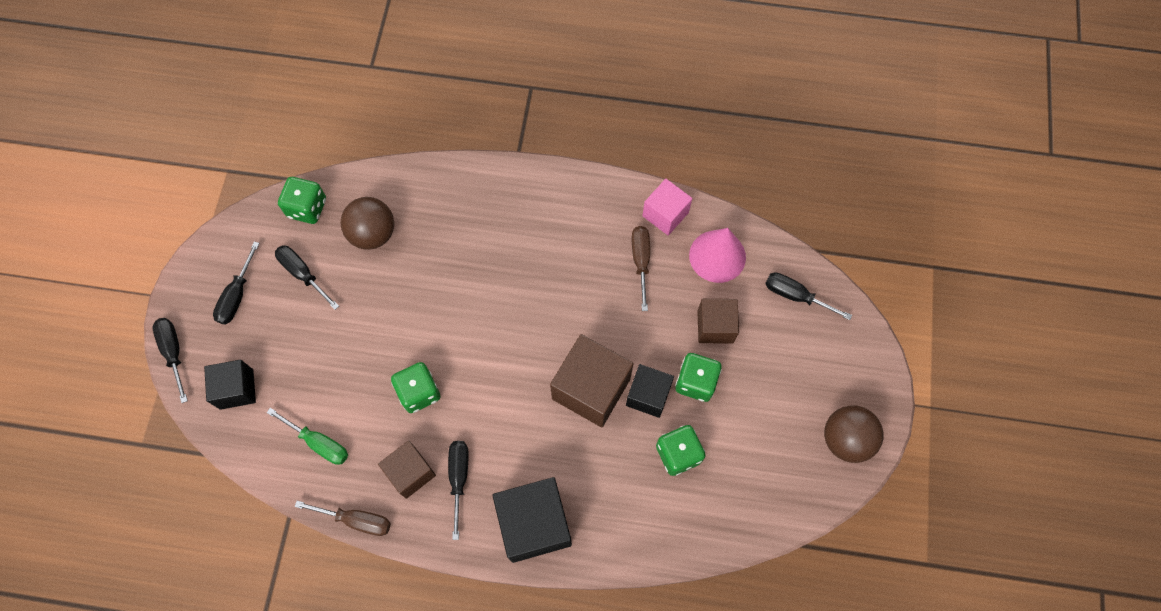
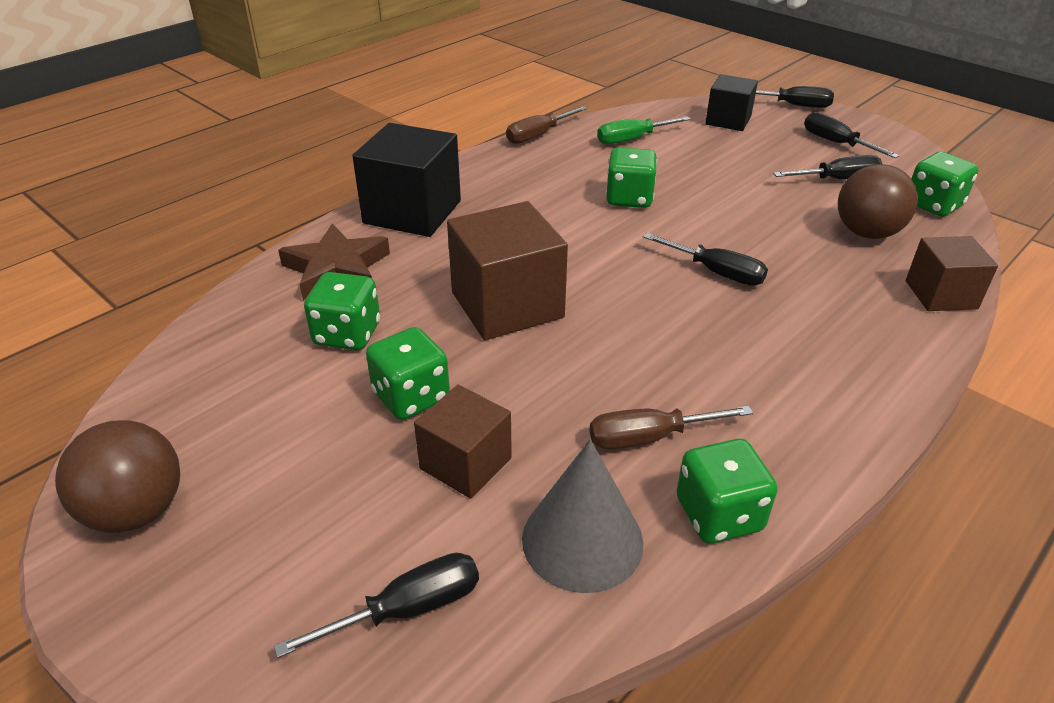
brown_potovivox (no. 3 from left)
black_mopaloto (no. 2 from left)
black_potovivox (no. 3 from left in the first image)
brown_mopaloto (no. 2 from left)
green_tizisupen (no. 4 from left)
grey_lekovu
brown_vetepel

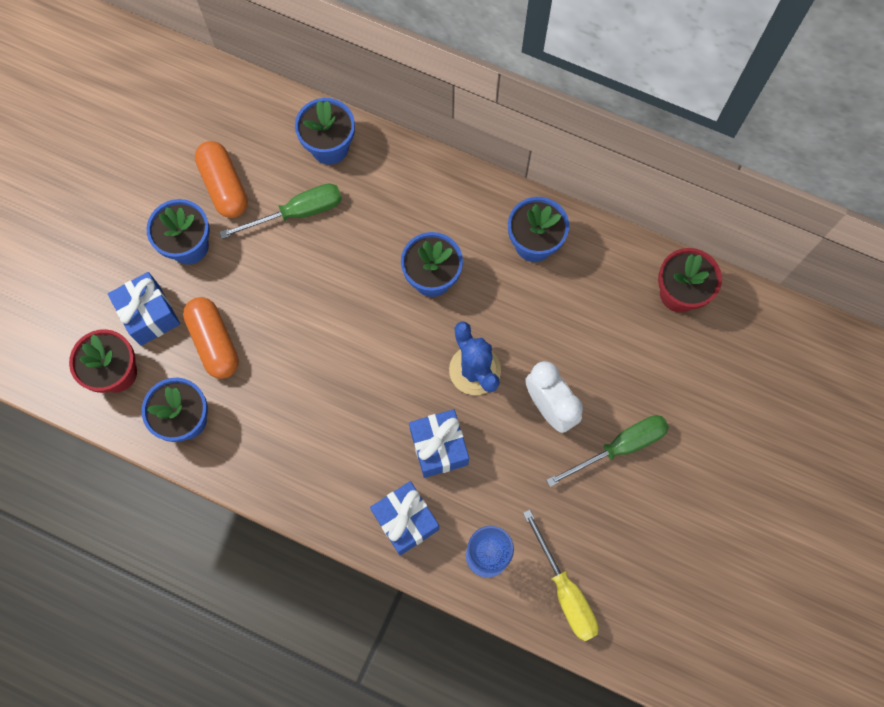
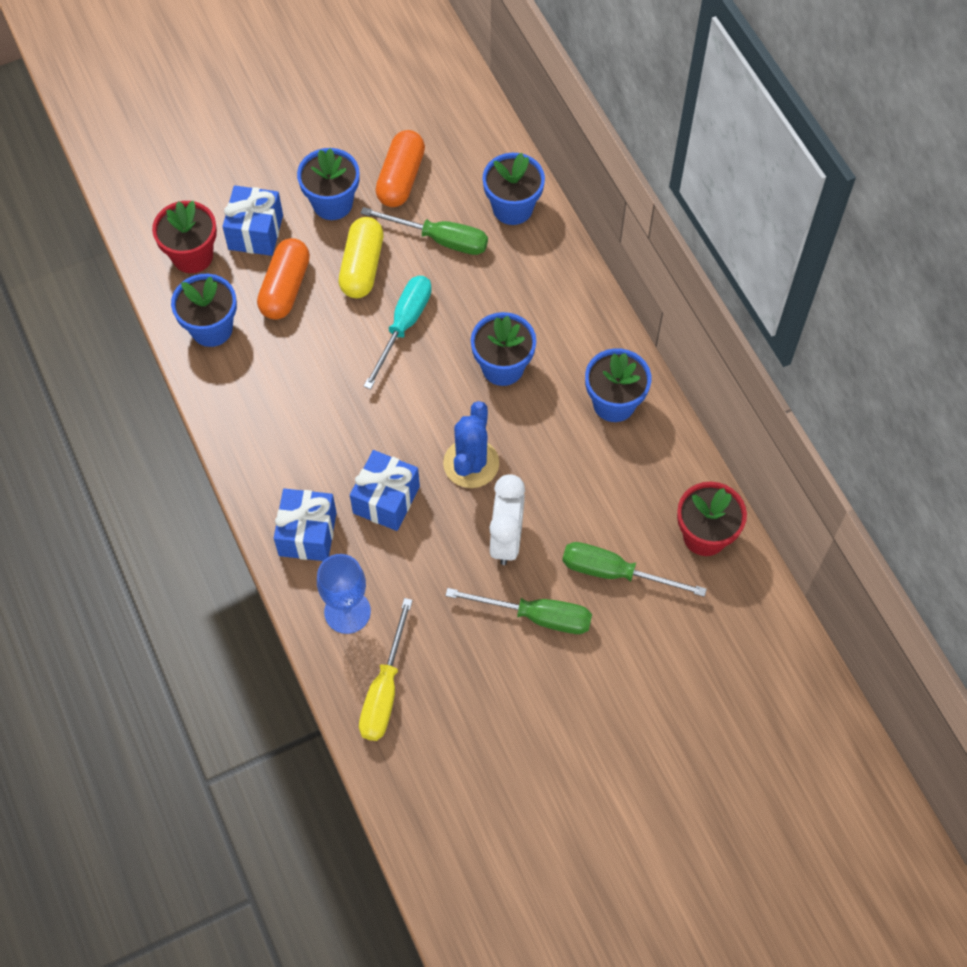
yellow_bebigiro
turquoise_mopaloto
green_mopaloto (no. 3 from left)

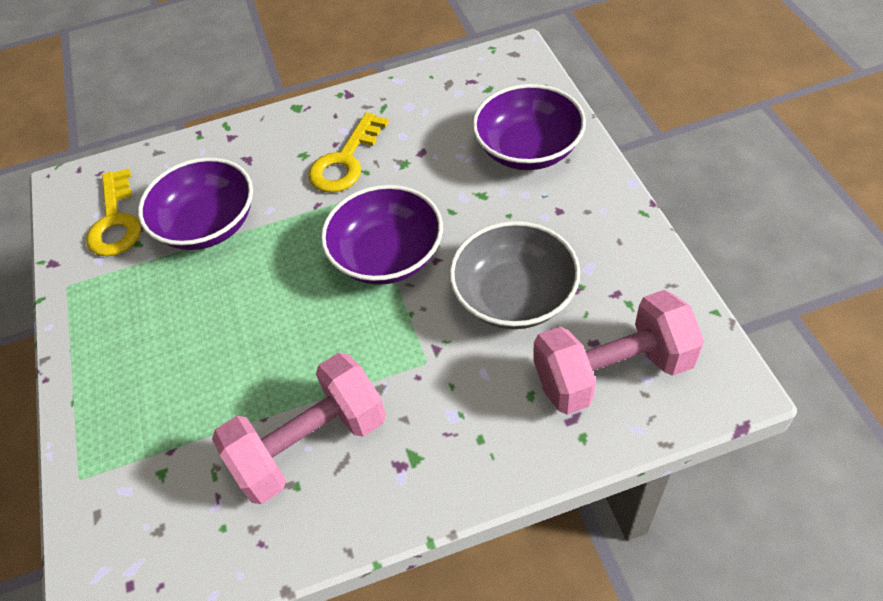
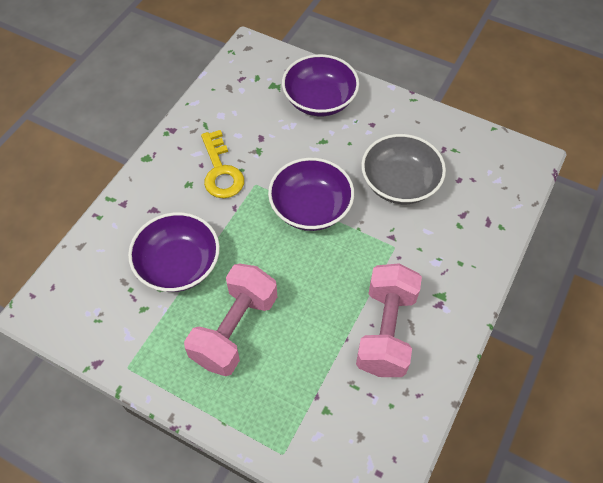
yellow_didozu (no. 1 from left in the first image)
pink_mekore (no. 1 from left)

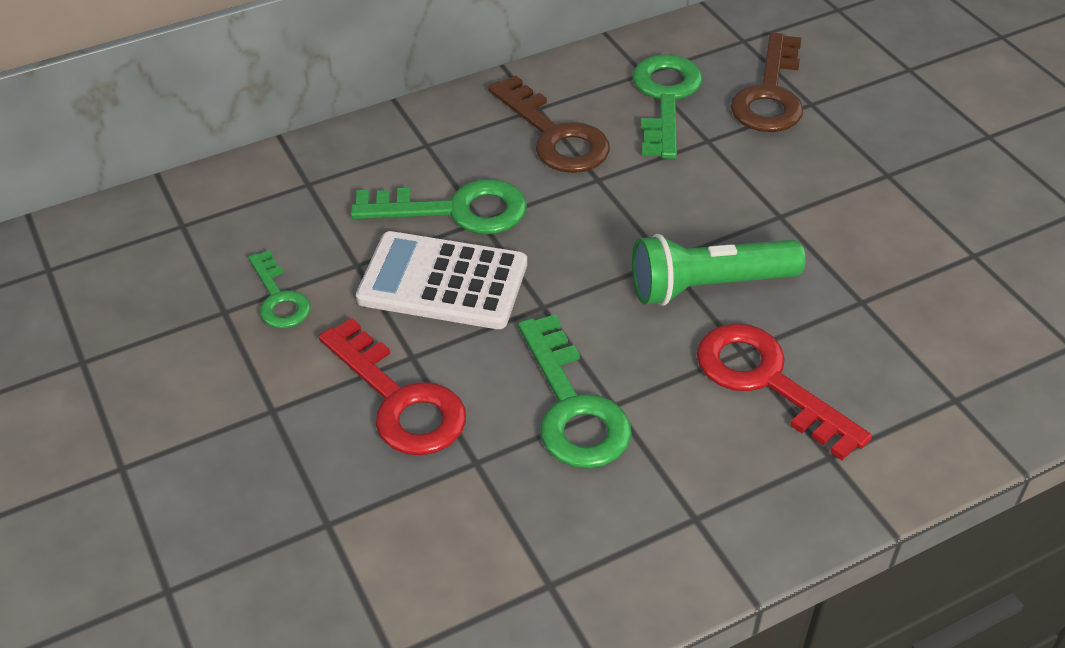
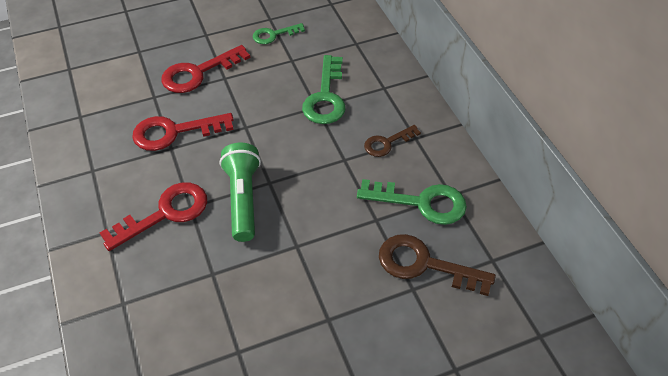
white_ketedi
brown_didozu (no. 1 from left)
red_didozu (no. 2 from left)

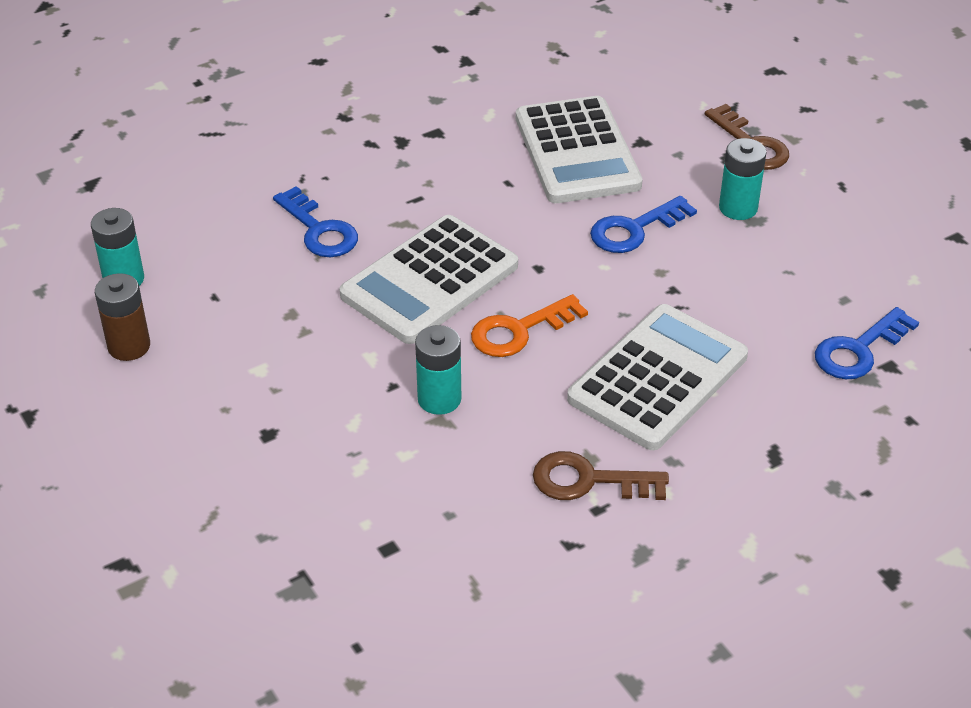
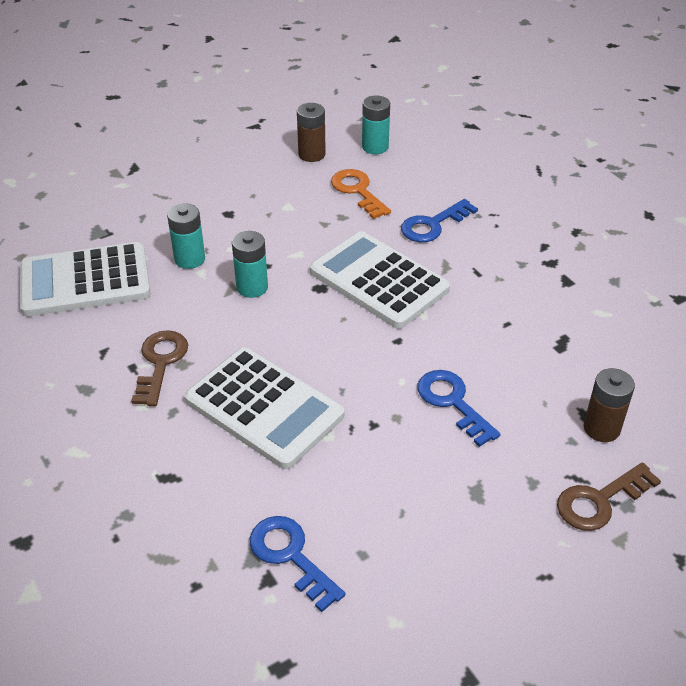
orange_didozu
white_ketedi (no. 1 from left)
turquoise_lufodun (no. 1 from left)
brown_lufodun (no. 2 from left)

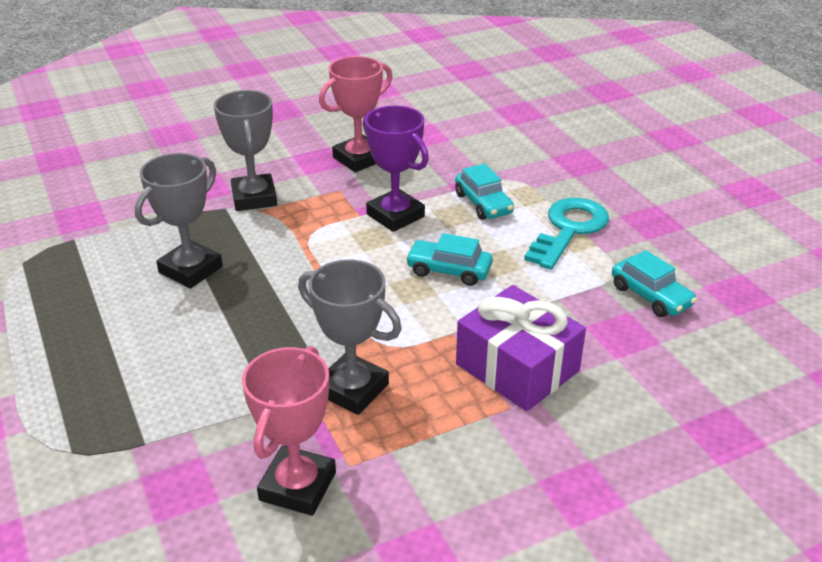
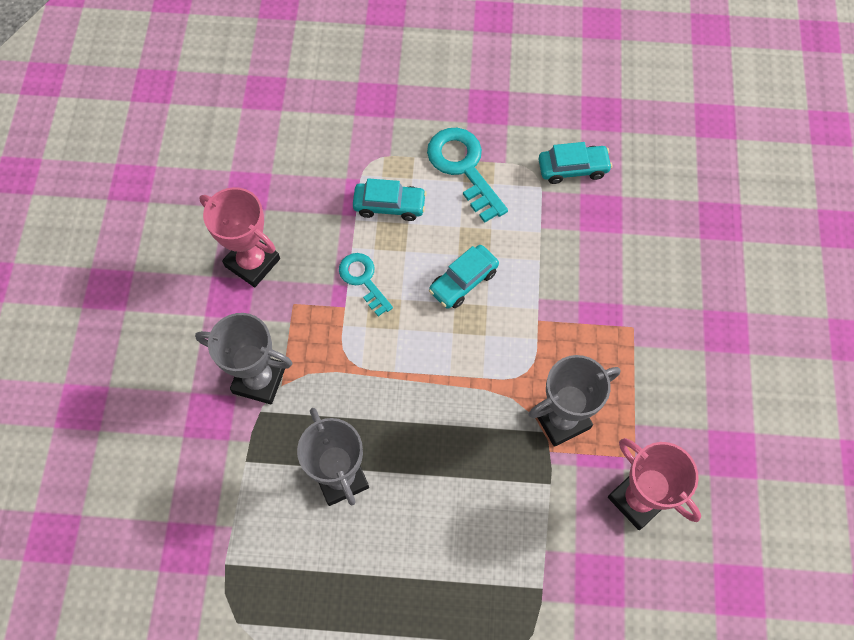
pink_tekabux (no. 1 from left)
turquoise_didozu (no. 1 from left)
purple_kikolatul

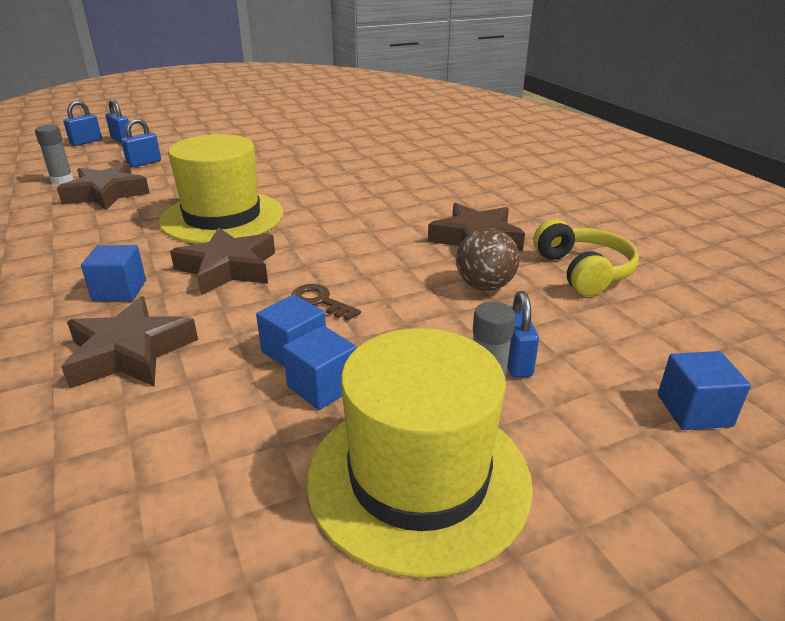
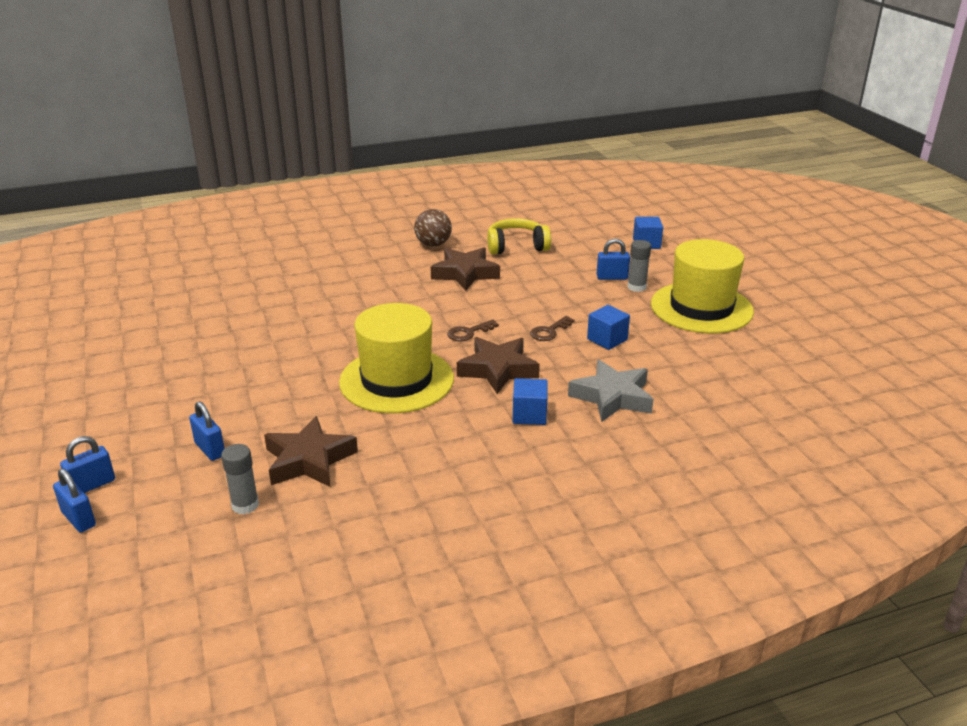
grey_vetepel
blue_potovivox (no. 3 from left in the first image)
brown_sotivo
brown_didozu (no. 1 from left)

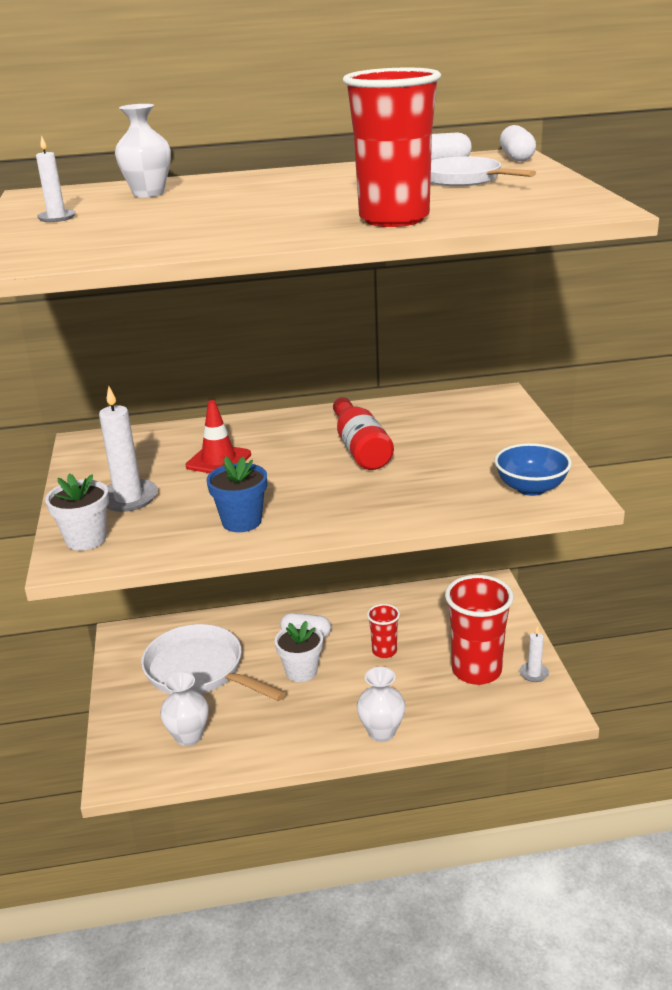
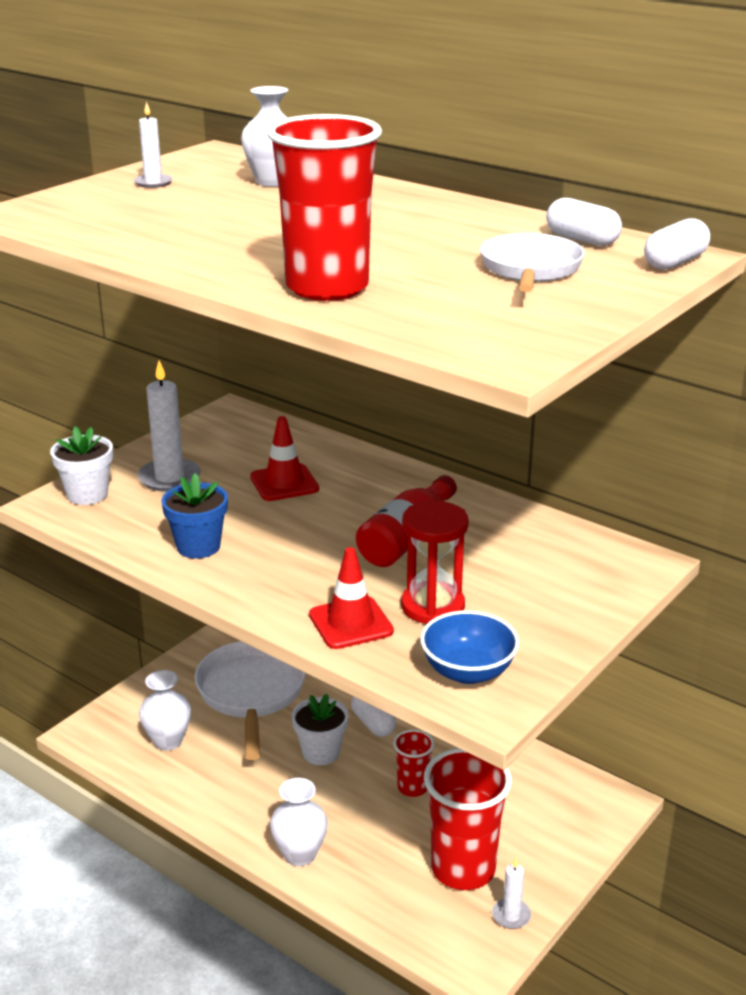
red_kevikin (no. 2 from left)
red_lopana

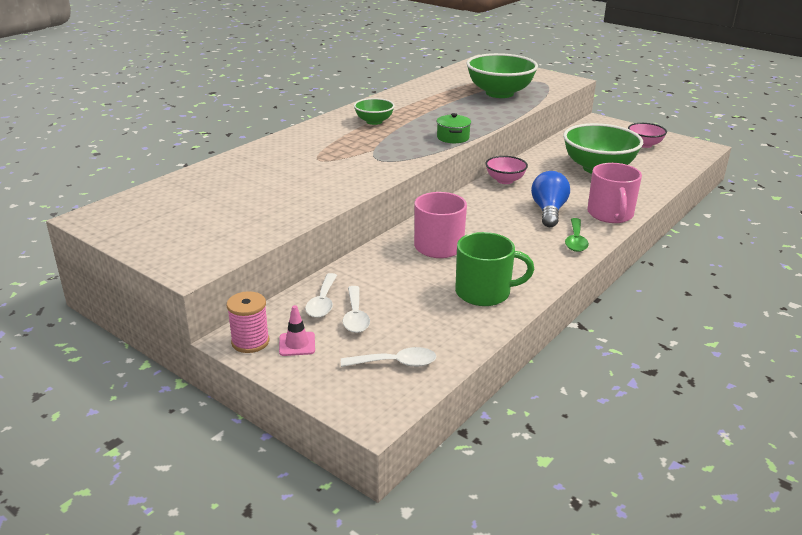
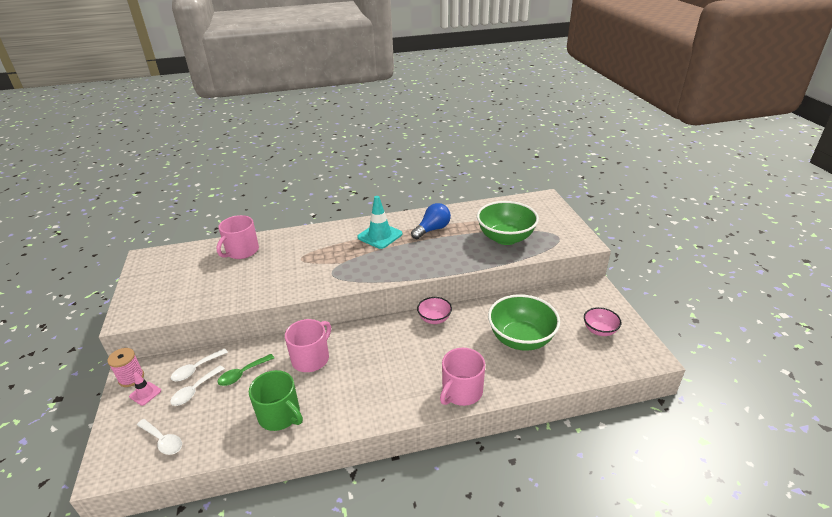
turquoise_kevikin
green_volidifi
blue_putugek
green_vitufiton
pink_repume (no. 1 from left)

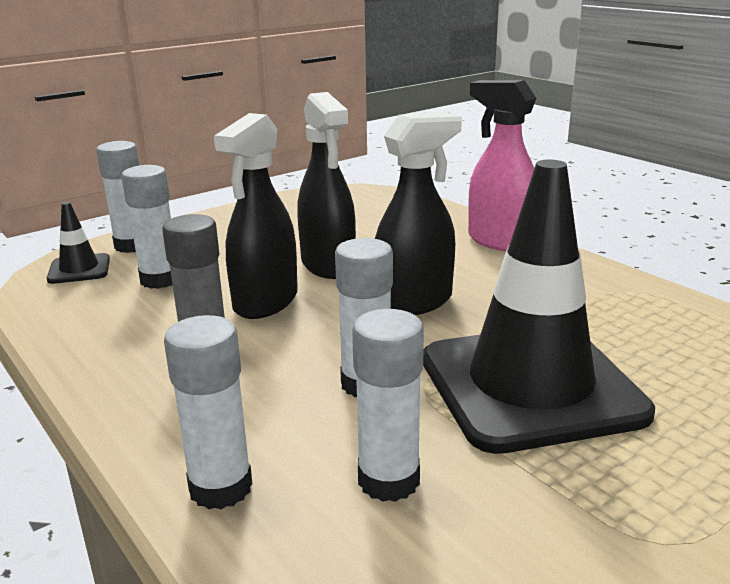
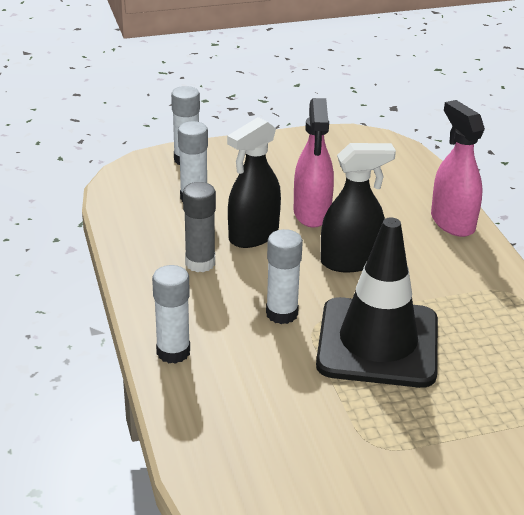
black_kevikin (no. 1 from left in the first image)
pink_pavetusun (no. 1 from left)
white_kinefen (no. 5 from left in the first image)

